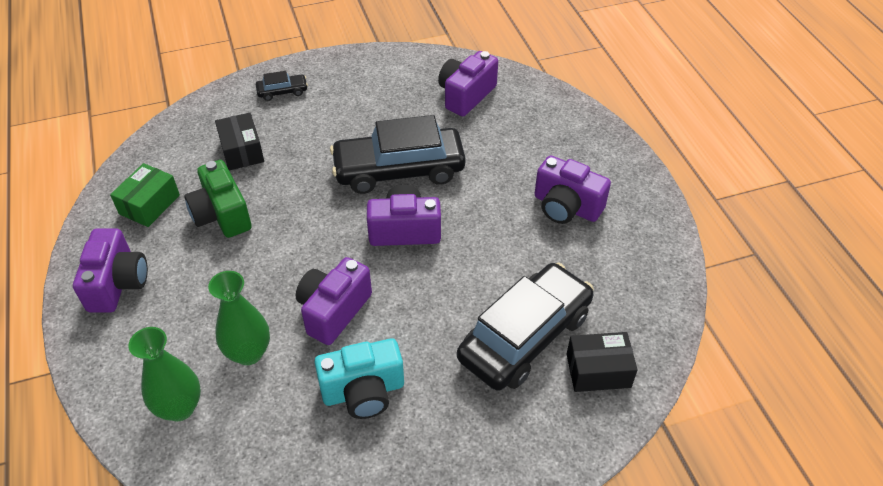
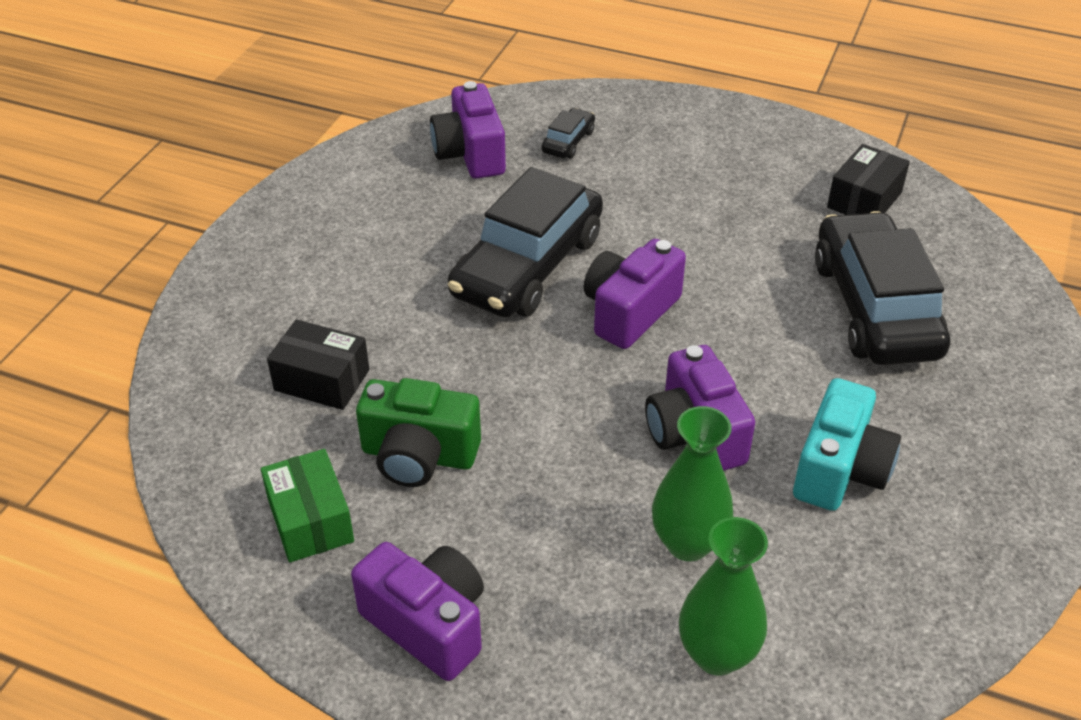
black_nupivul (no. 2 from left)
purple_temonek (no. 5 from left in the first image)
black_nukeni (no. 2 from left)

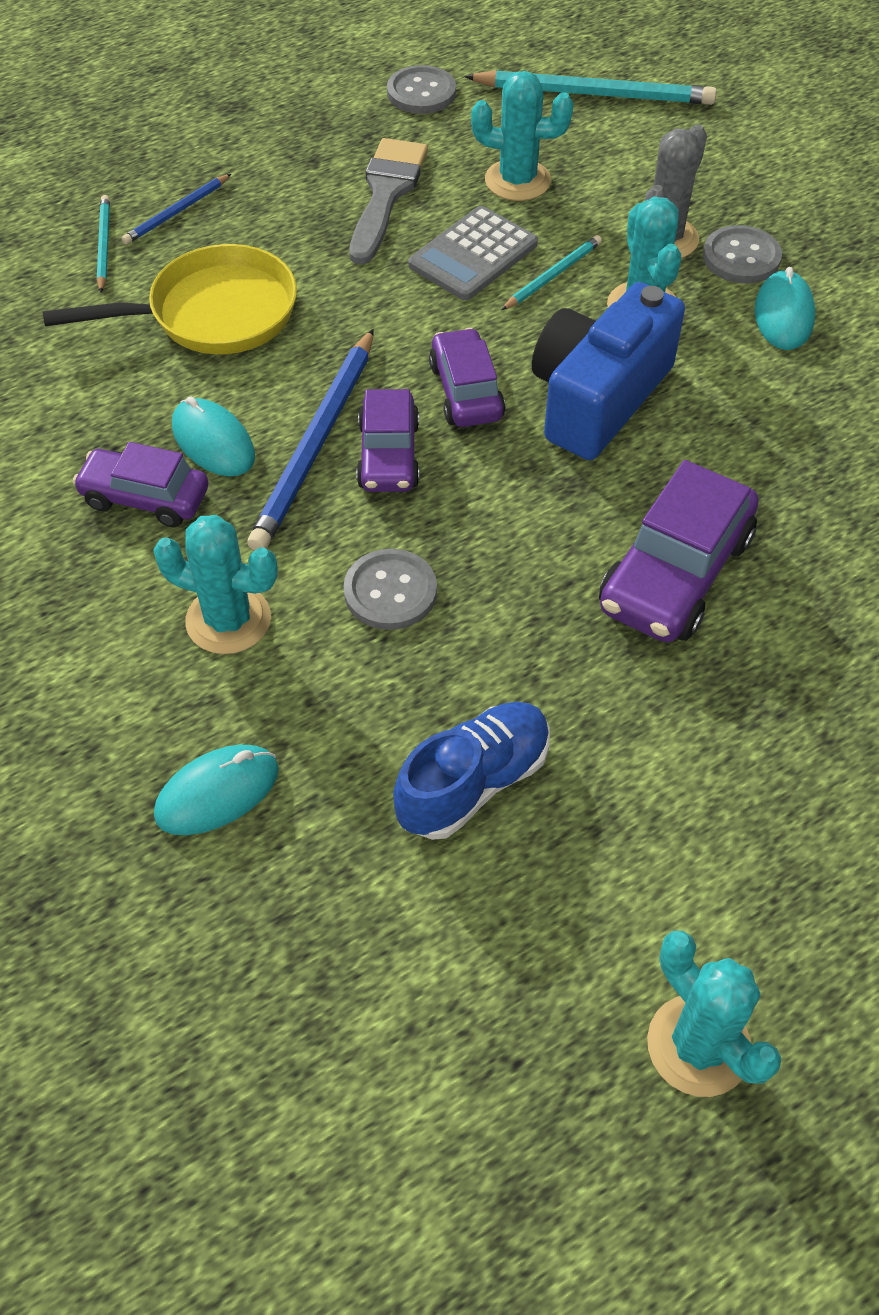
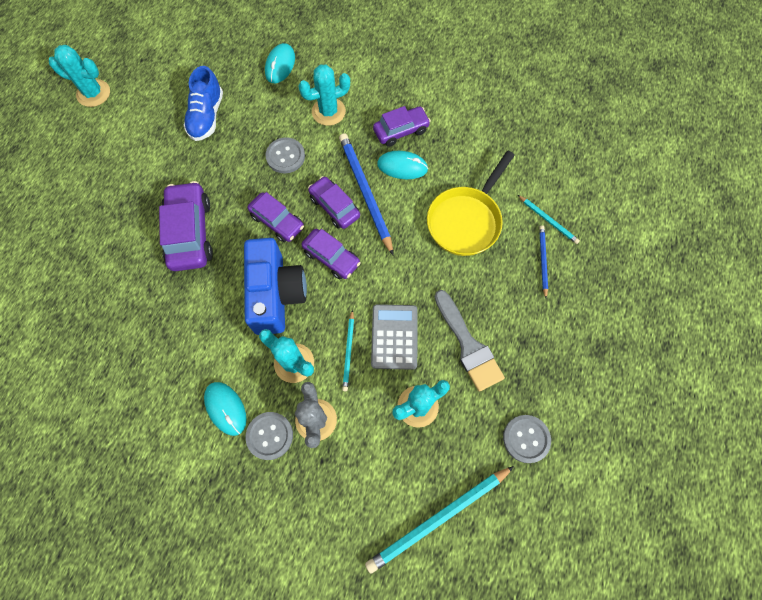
purple_nupivul (no. 2 from left)

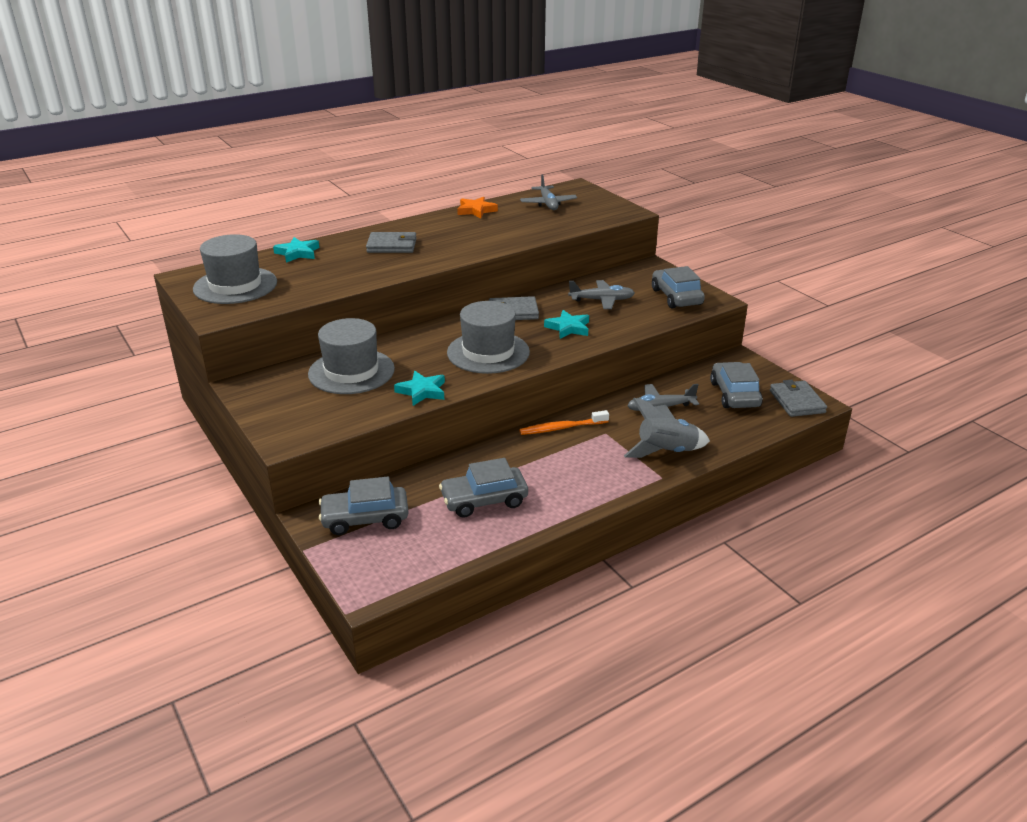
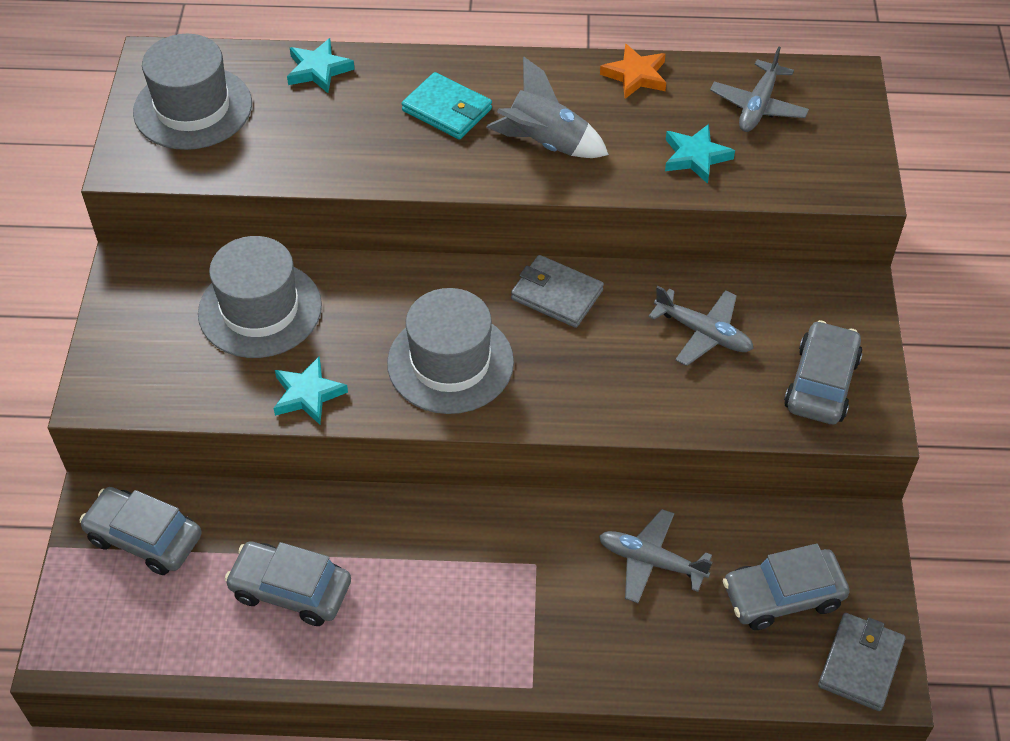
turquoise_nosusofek
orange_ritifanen
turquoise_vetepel (no. 3 from left)
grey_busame
grey_nupivul (no. 3 from left)

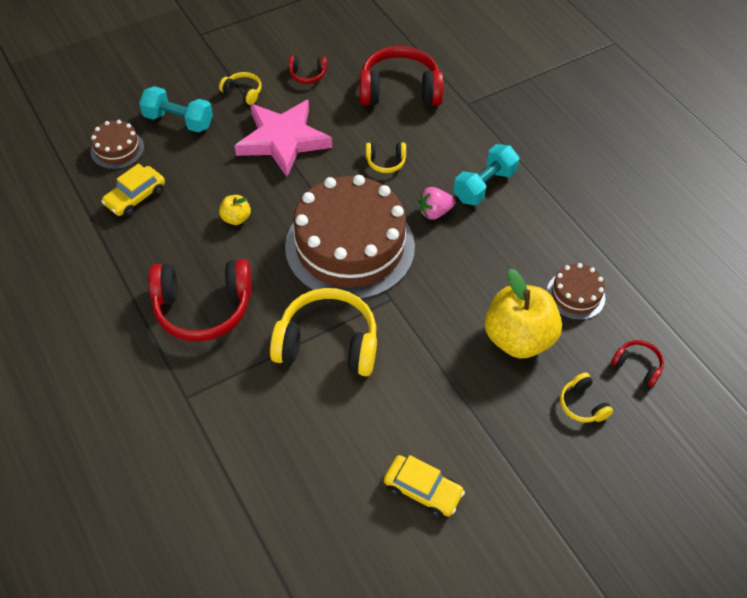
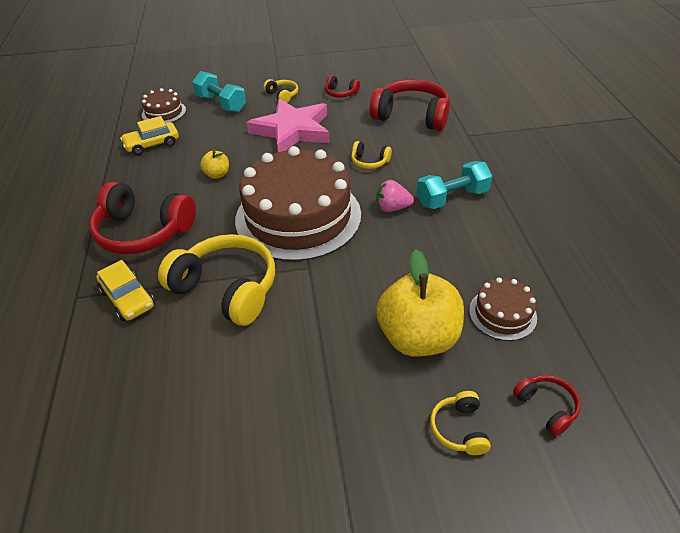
yellow_nupivul (no. 1 from left)

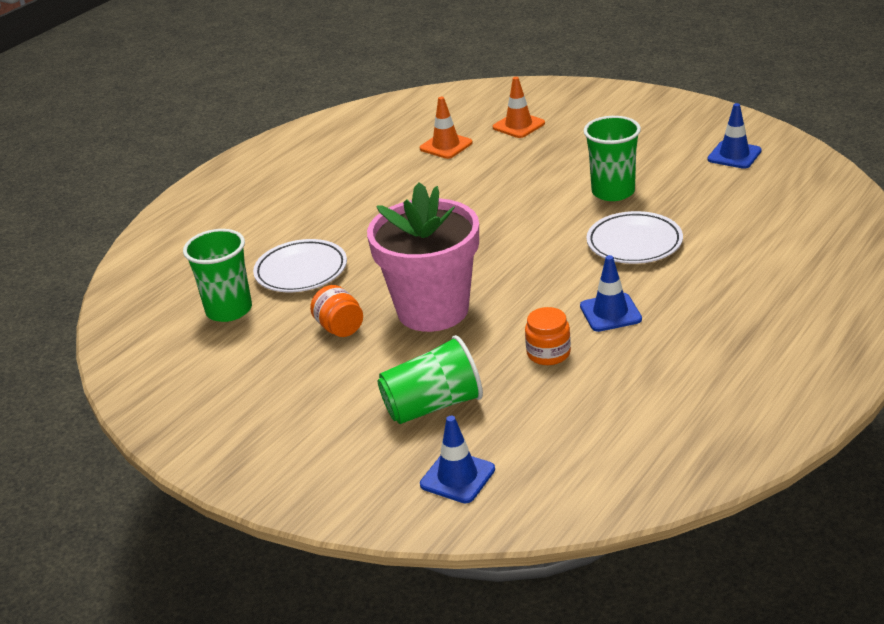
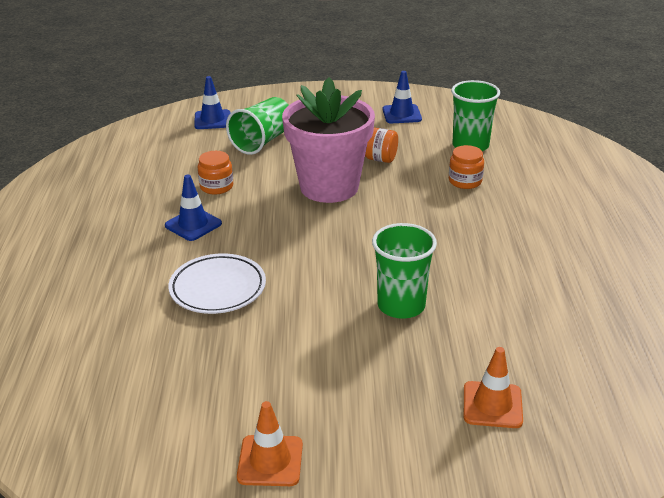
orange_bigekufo (no. 3 from left)
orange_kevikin (no. 1 from left)
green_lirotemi (no. 2 from left)
blue_kevikin (no. 3 from left)

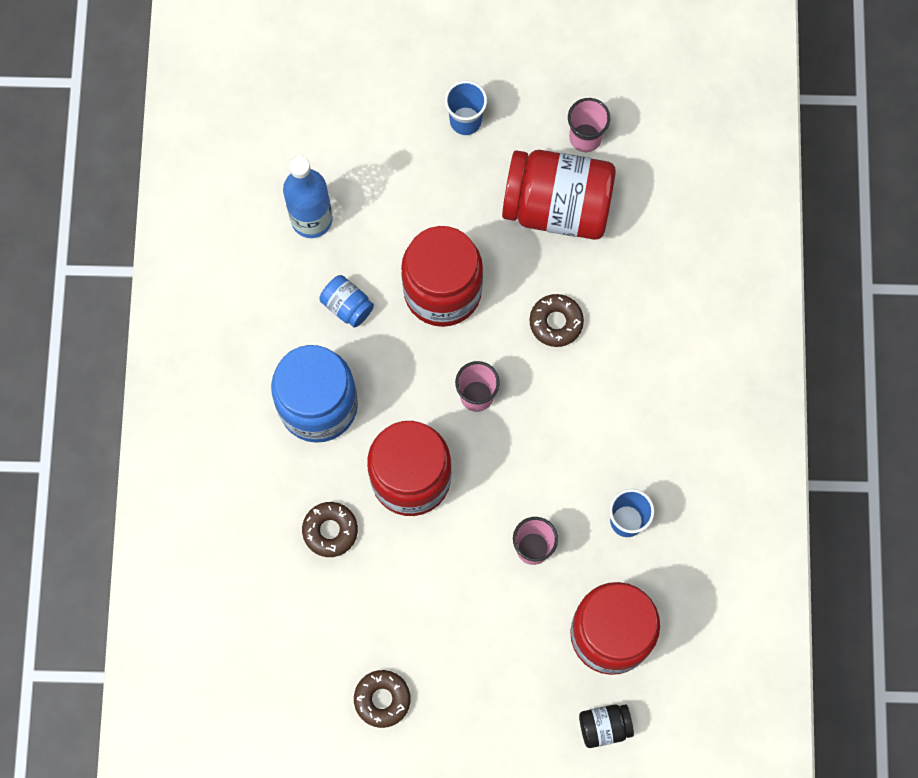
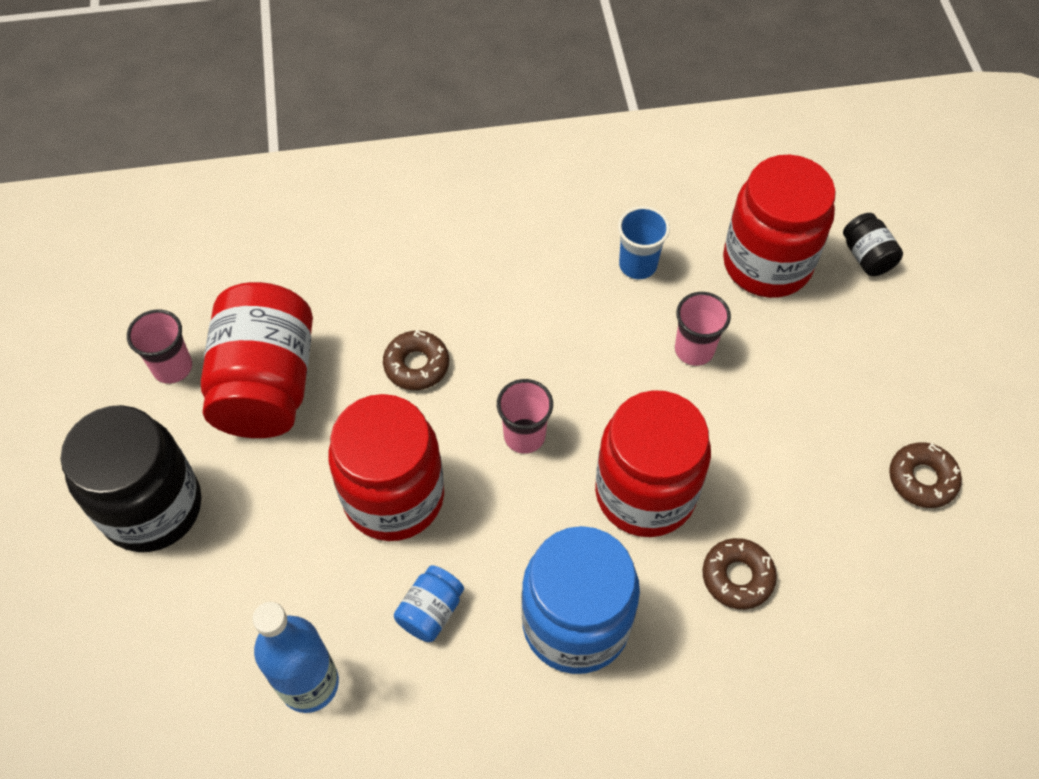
black_bigekufo (no. 1 from left)

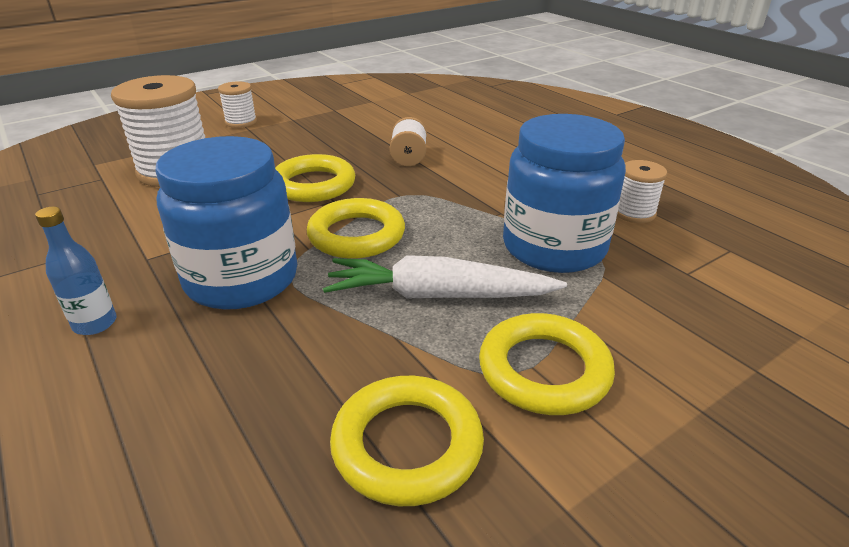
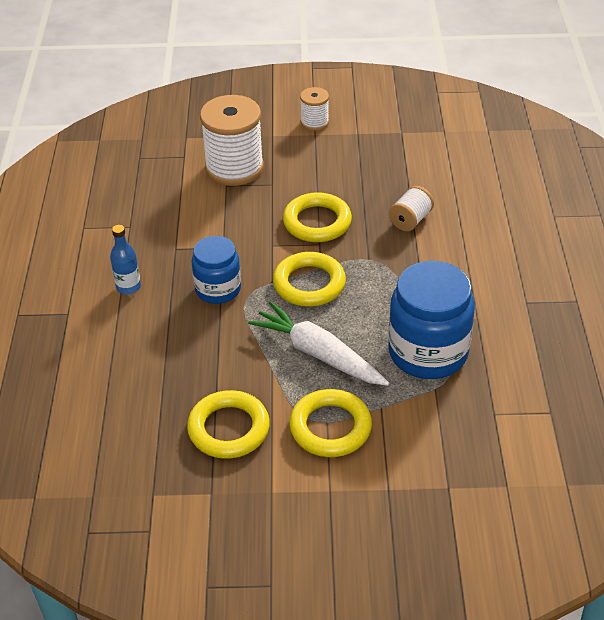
blue_bigekufo (no. 1 from left)
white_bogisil (no. 4 from left in the first image)

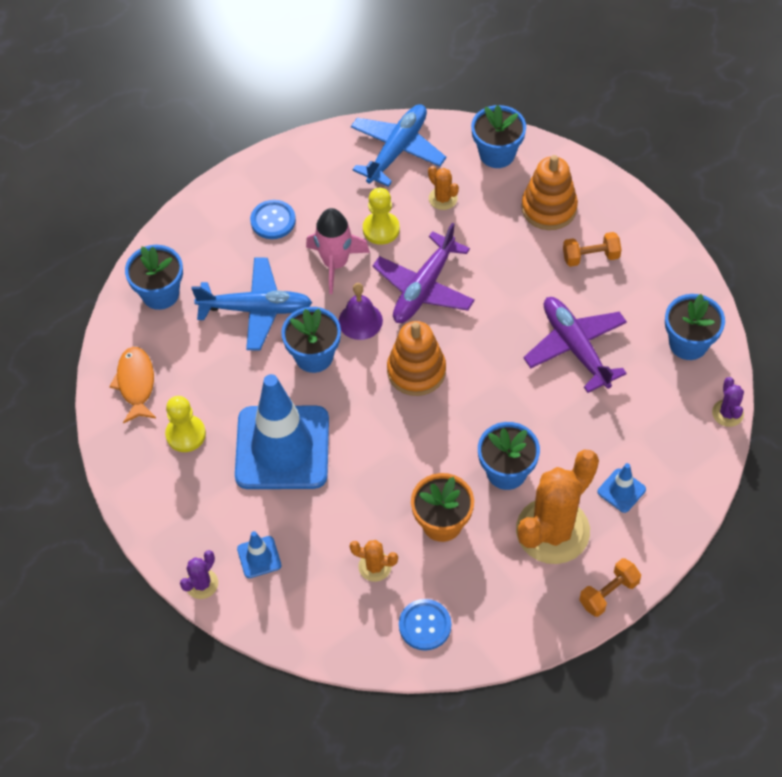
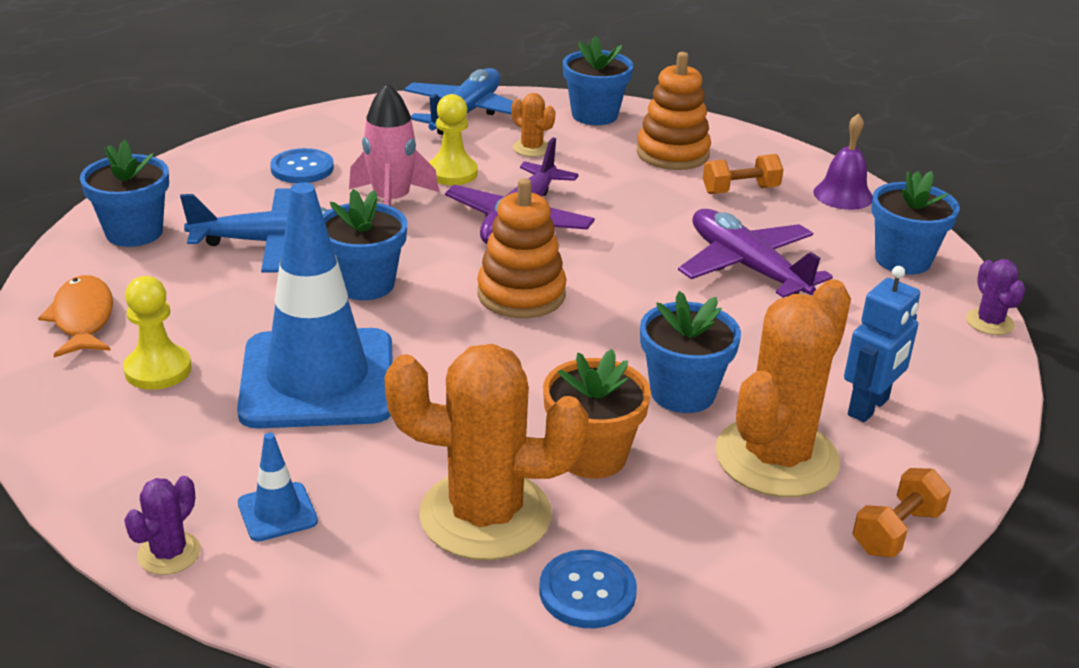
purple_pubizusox
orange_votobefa (no. 1 from left)
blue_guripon

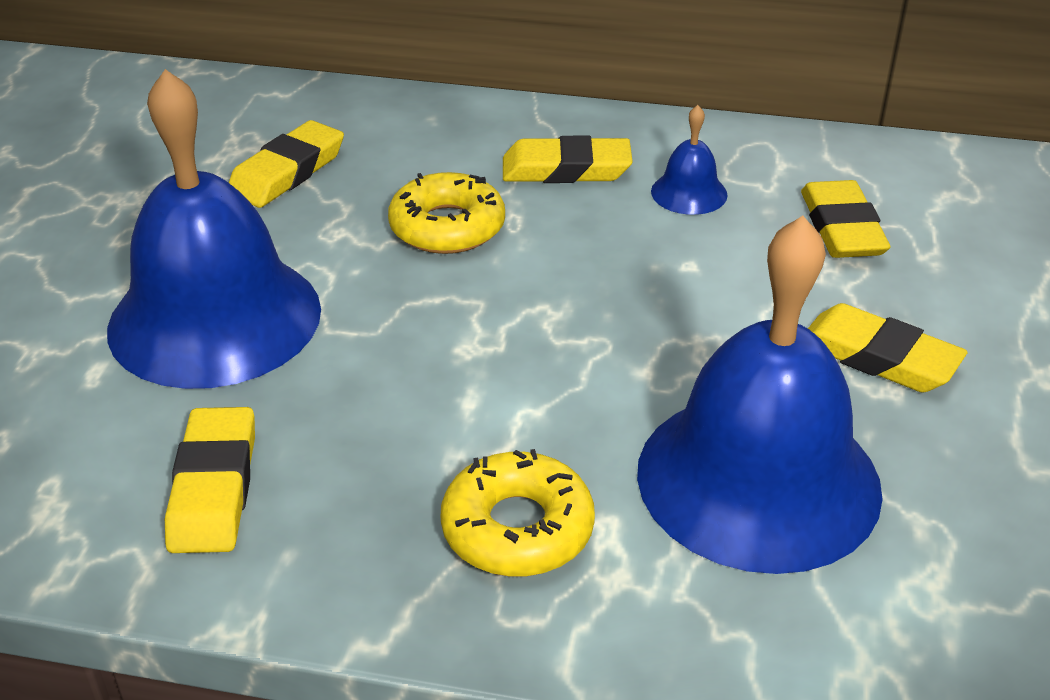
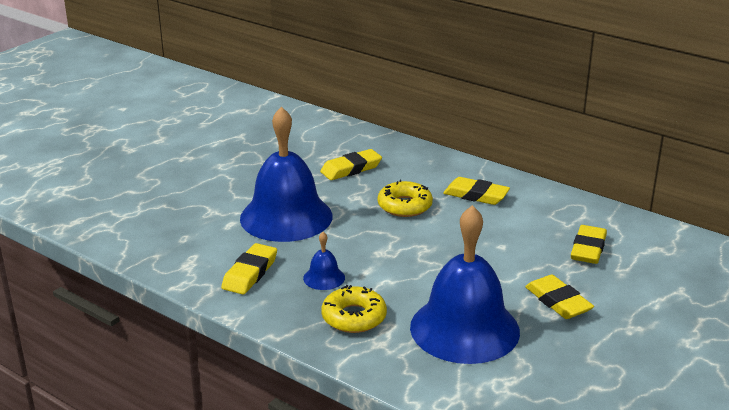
blue_pubizusox (no. 2 from left)

